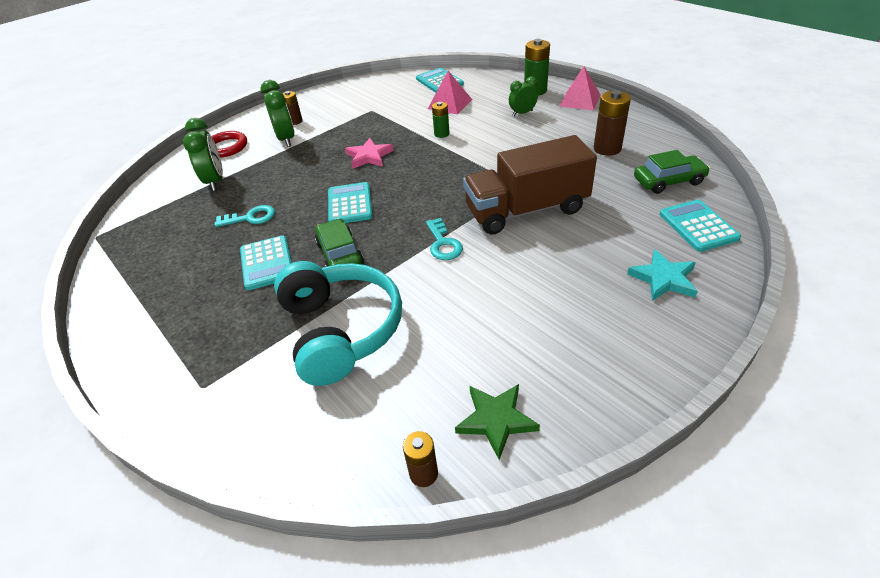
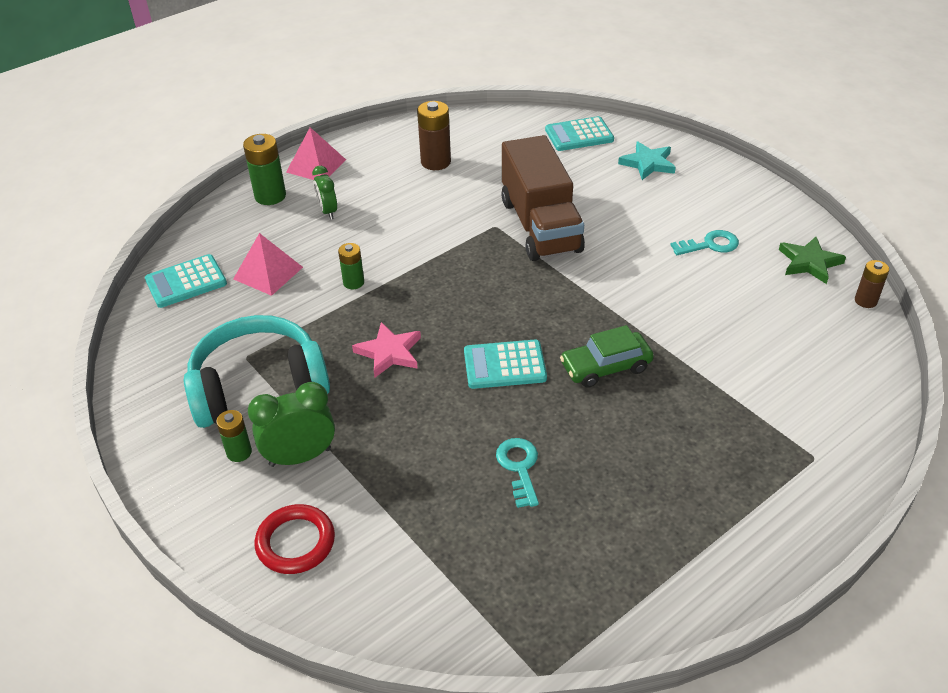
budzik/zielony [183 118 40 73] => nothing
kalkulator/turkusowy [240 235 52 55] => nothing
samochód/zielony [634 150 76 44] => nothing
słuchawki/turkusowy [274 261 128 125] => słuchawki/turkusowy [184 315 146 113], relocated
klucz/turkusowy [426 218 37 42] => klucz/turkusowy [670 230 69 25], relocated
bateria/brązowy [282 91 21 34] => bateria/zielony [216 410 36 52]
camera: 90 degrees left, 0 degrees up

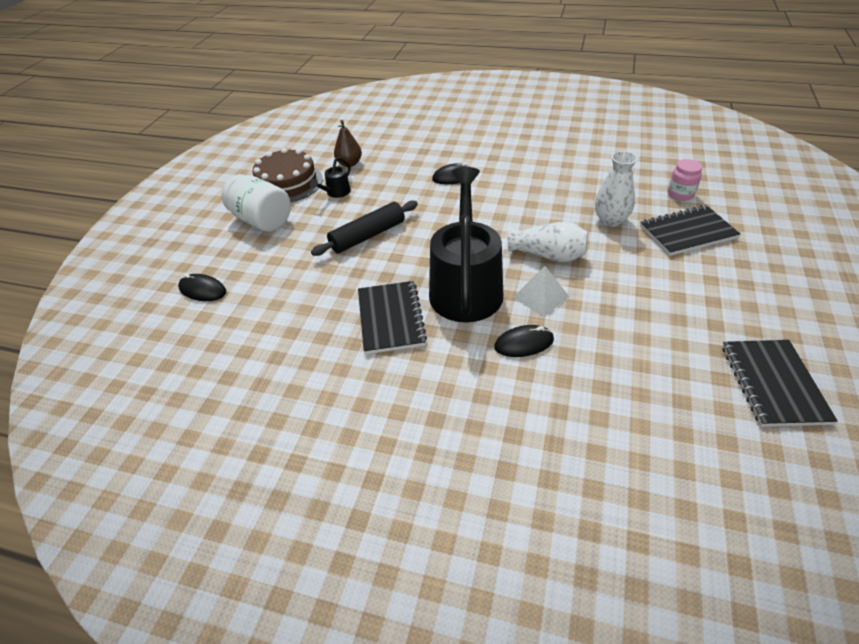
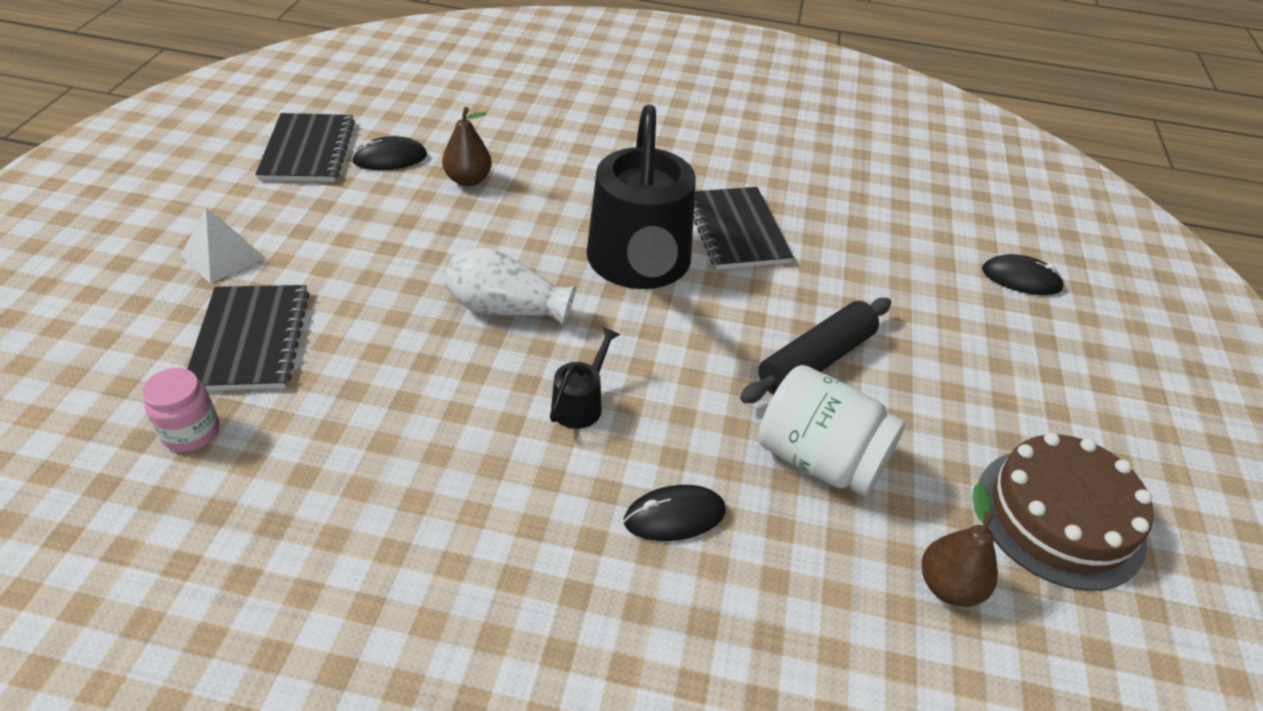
wazon/biały [595 151 43 76] => nothing
nothing => gruszka/brązowy [442 107 50 79]
słoik/biały [222 174 69 58] => słoik/biały [758 365 147 131], relocated
konewka/czarny [310 157 41 41] => konewka/czarny [550 327 70 102], relocated
myszka/czarny [494 325 60 32] => myszka/czarny [352 136 75 34], relocated
piramida/biały [513 266 56 51] => piramida/biały [180 208 85 76], relocated
zeszyt/czarny [640 205 100 51] => zeszyt/czarny [187 285 122 106], 75 degrees counterclockwise
camera: 170 degrees right, 0 degrees up

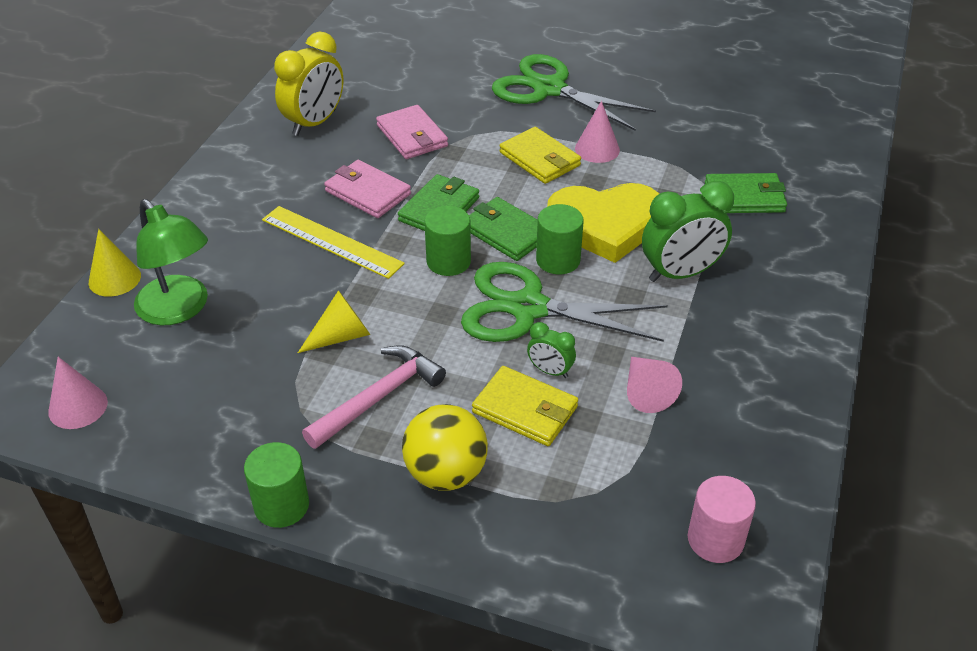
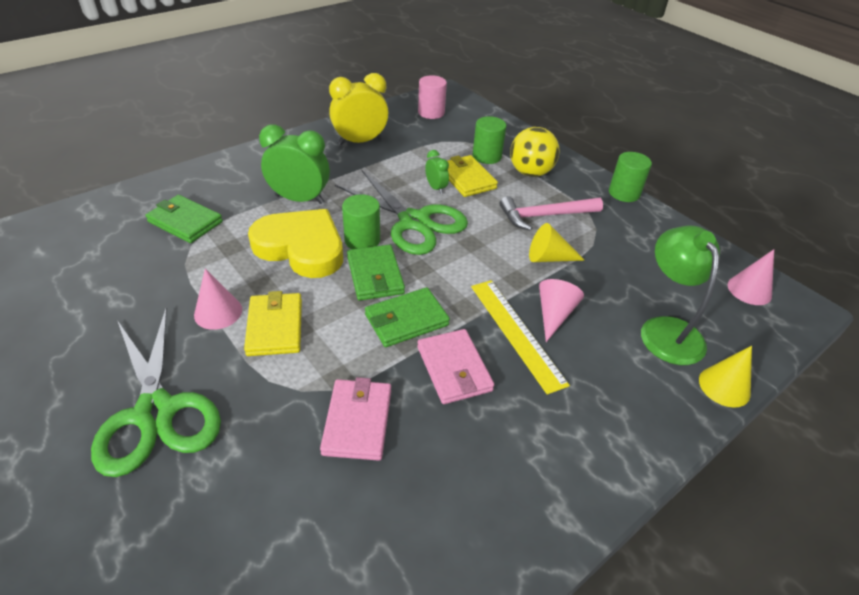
budzik/żółty [274 32 70 104] => budzik/żółty [329 73 59 72], relocated
walec/zielony [424 206 47 70] => walec/zielony [472 116 34 48], relocated
stożek/różowy [627 357 55 56] => stożek/różowy [539 279 45 63], relocated
camera: 150 degrees left, 0 degrees up

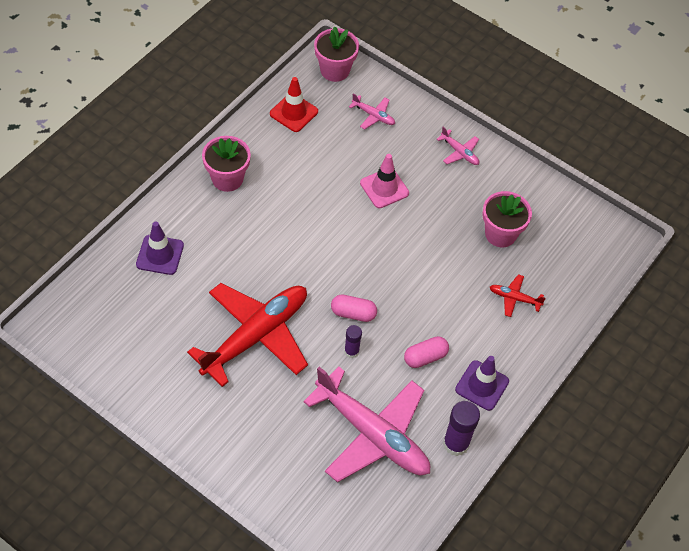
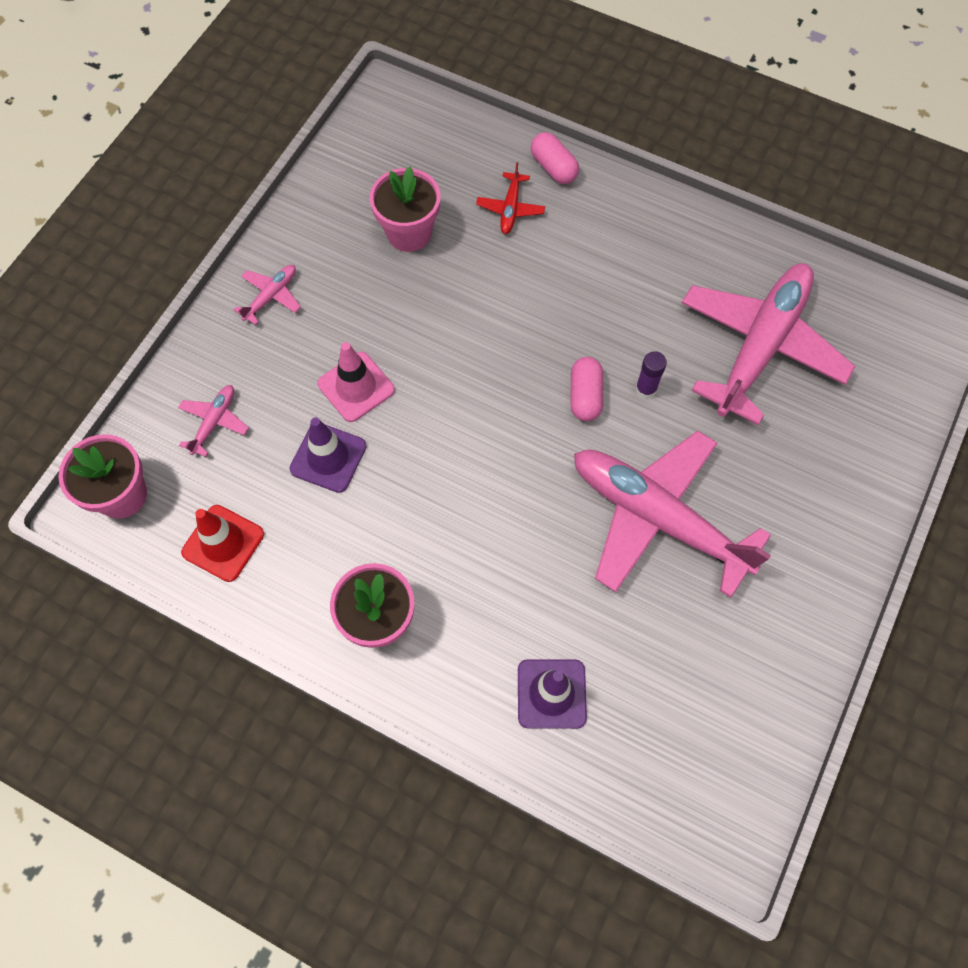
klej w sztyfcie/fioletowy [443 401 37 55] => nothing
kapsułka/różowy [404 336 45 32] => kapsułka/różowy [531 132 48 52], relocated
pachołek/fioletowy [455 356 54 55] => pachołek/fioletowy [290 417 77 76], relocated
samolot/czerwony [187 283 121 104] => samolot/różowy [574 430 197 168]
camera: 95 degrees left, 10 degrees up

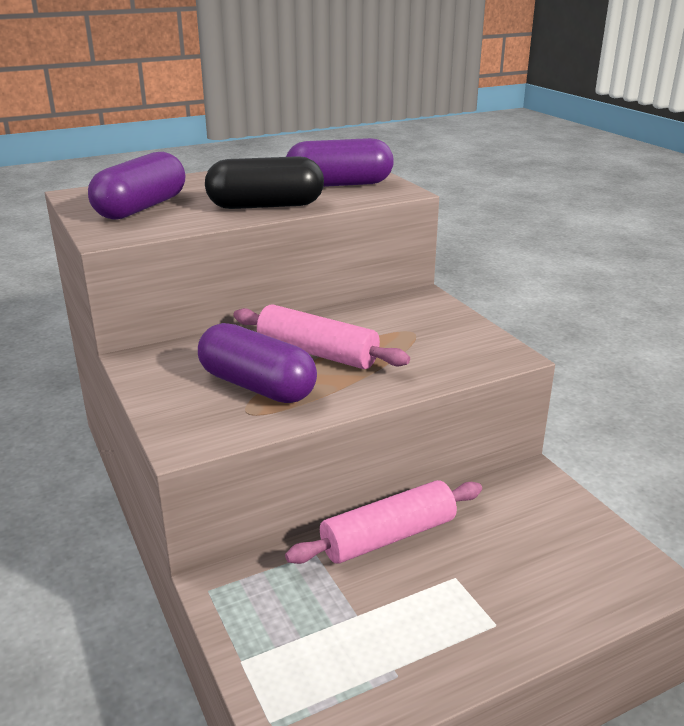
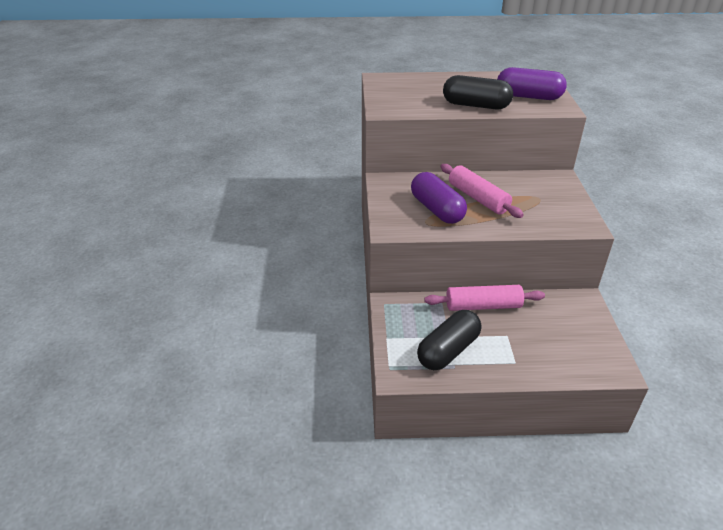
kapsułka/fioletowy [88 152 97 67] => nothing
nothing => kapsułka/czarny [417 310 64 60]
camera: 25 degrees right, 10 degrees up

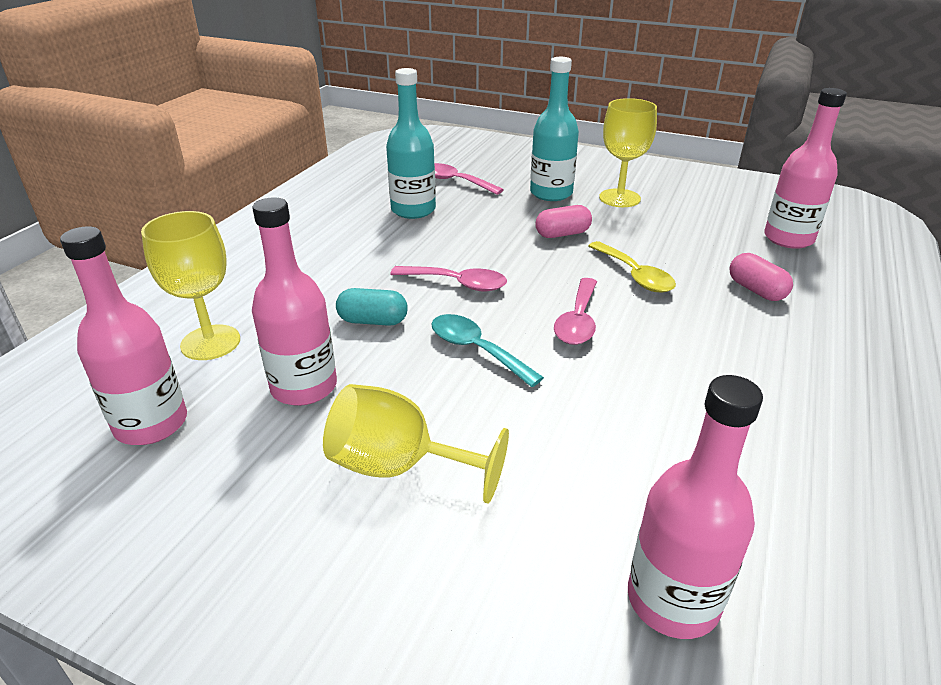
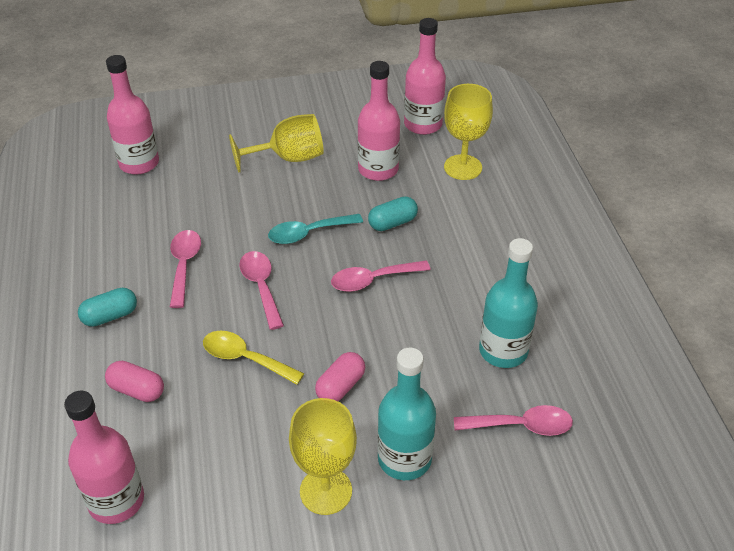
nothing => kapsułka/turkusowy [78 288 59 39]
nothing => łyżka/różowy [170 230 31 78]
łyżka/turkusowy [431 314 113 73] => łyżka/turkusowy [268 214 95 30], 150 degrees clockwise
camera: 145 degrees right, 10 degrees up

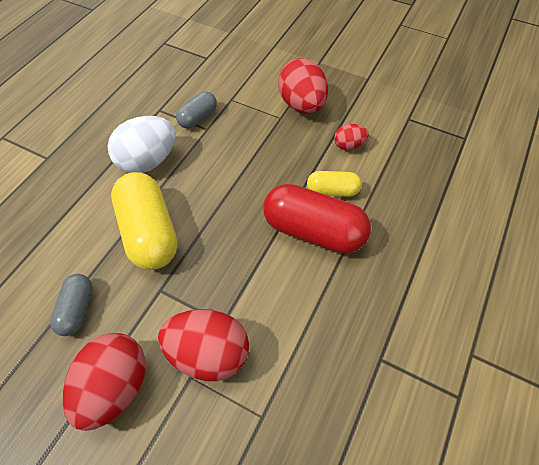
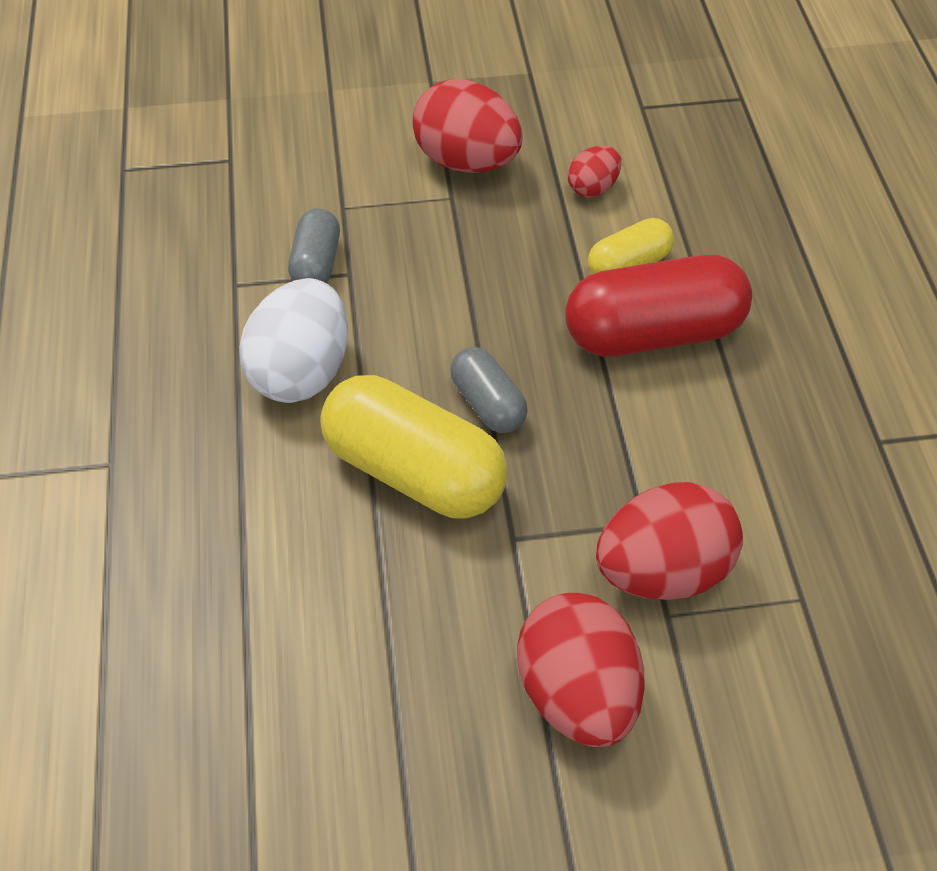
kapsułka/szary [50 274 42 62] => kapsułka/szary [450 347 78 86], relocated
camera: 35 degrees left, 5 degrees down

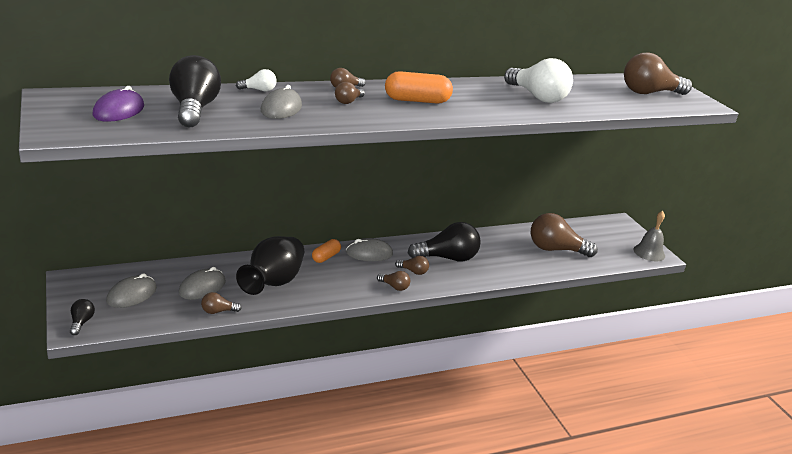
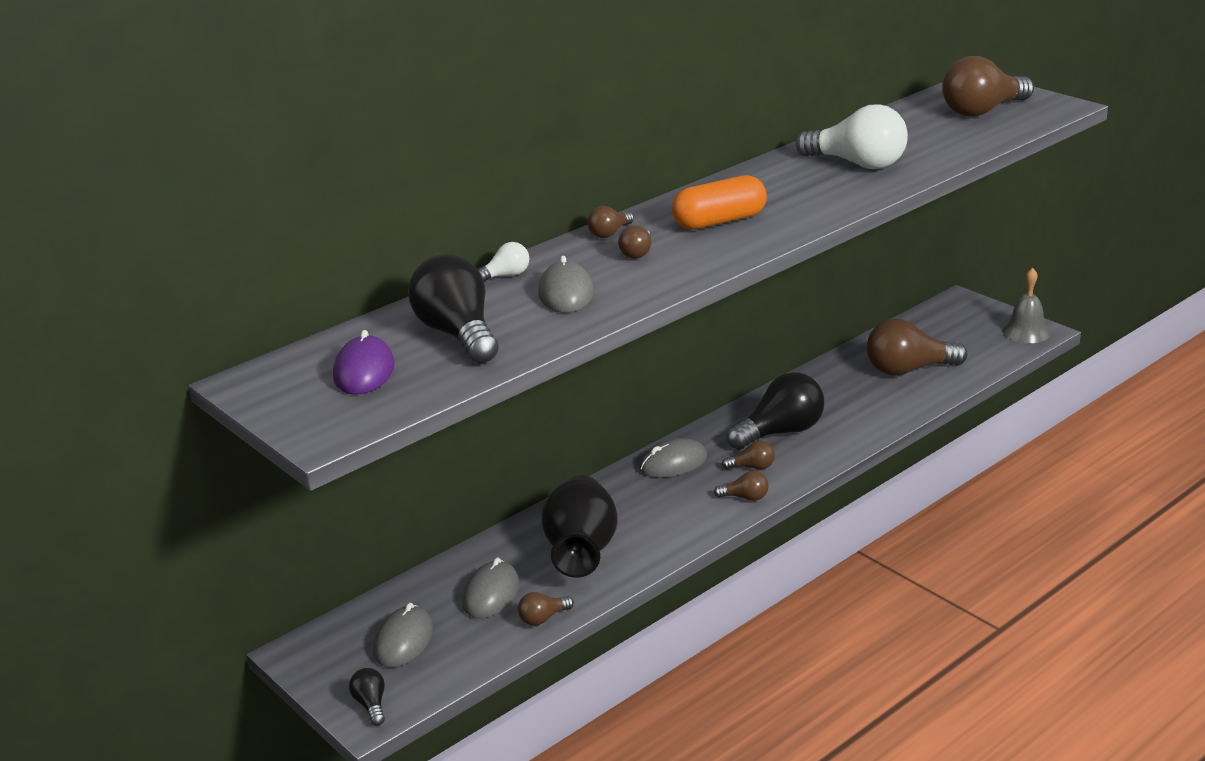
kapsułka/pomarańczowy [312 239 29 24] => nothing
camera: 15 degrees left, 0 degrees up

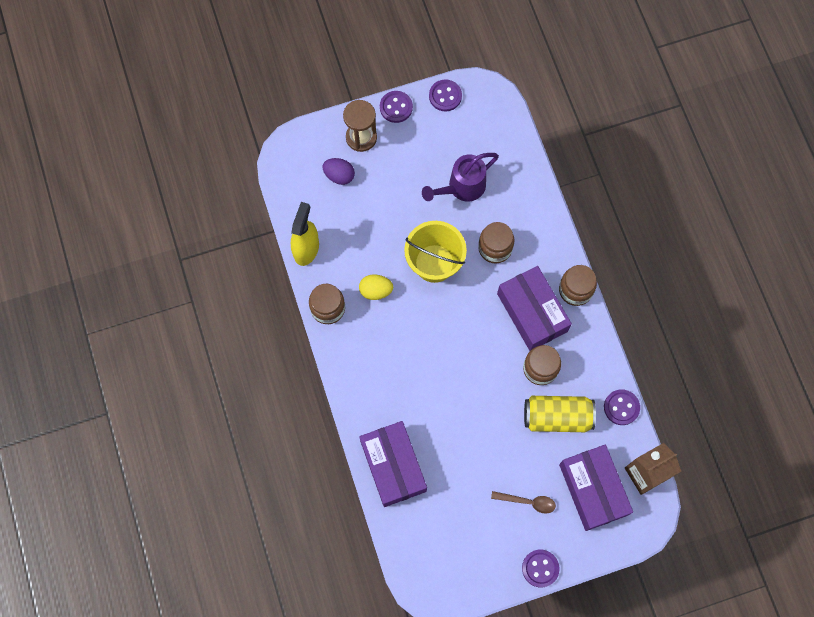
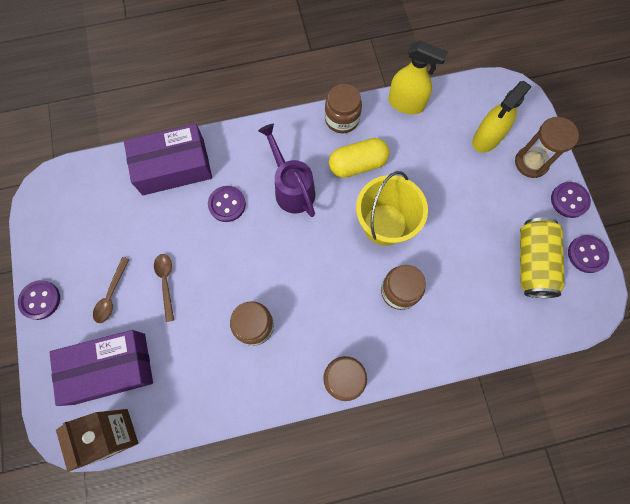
pudełko/fioletowy [497 266 75 85] => nothing
nothing => łyżka/brązowy [154 254 20 68]
konewka/fioletowy [422 153 77 49] => konewka/fioletowy [258 124 57 93], relocated
puszka/żółty [524 396 72 36] => puszka/żółty [520 218 45 80], relocated
guzik/fioletowy [604 389 36 36] => guzik/fioletowy [208 186 38 36], relocated
jajko/fioletowy [322 158 33 27] => spryskiwacz/żółty [472 81 60 72]
jajko/żółty [359 274 34 26] => kapsułka/żółty [329 138 61 40]
camera: 95 degrees right, 0 degrees up

